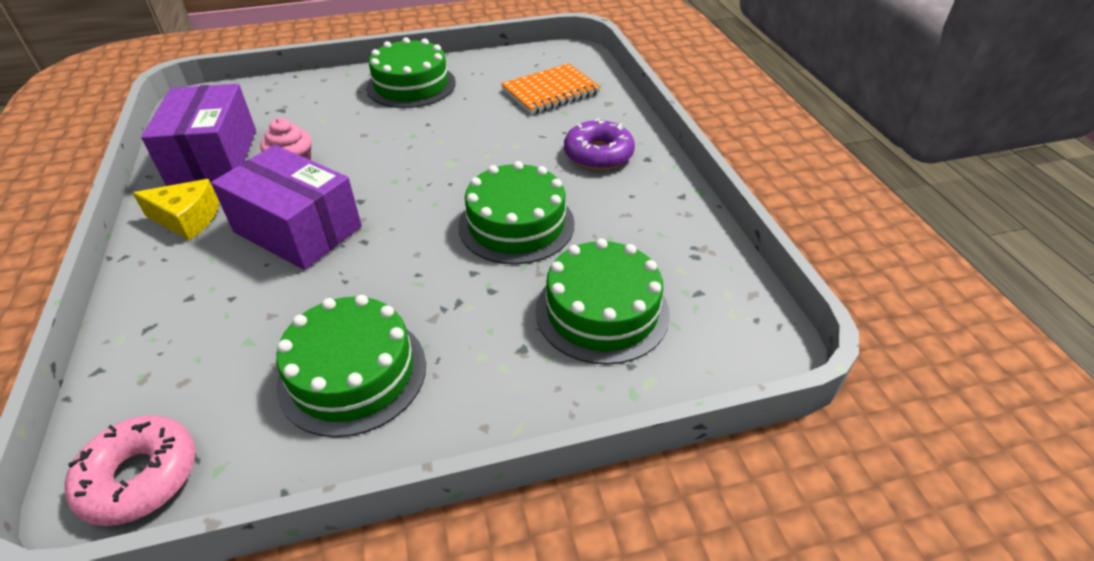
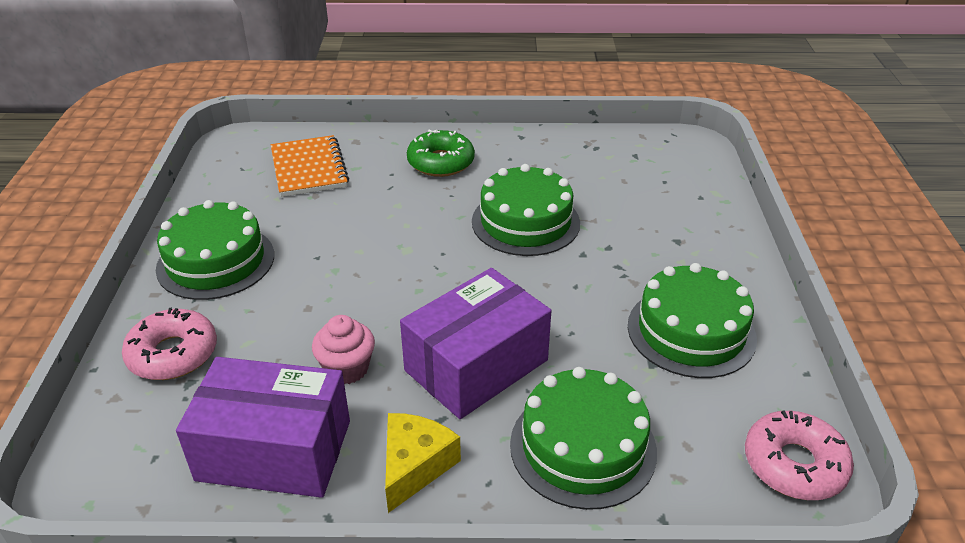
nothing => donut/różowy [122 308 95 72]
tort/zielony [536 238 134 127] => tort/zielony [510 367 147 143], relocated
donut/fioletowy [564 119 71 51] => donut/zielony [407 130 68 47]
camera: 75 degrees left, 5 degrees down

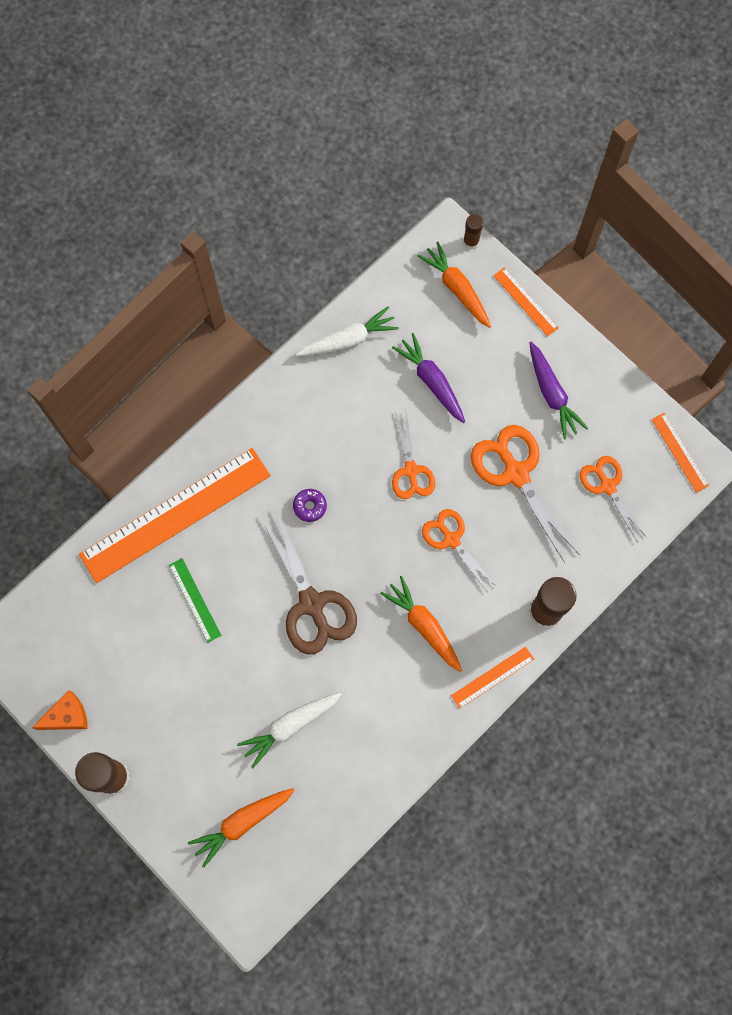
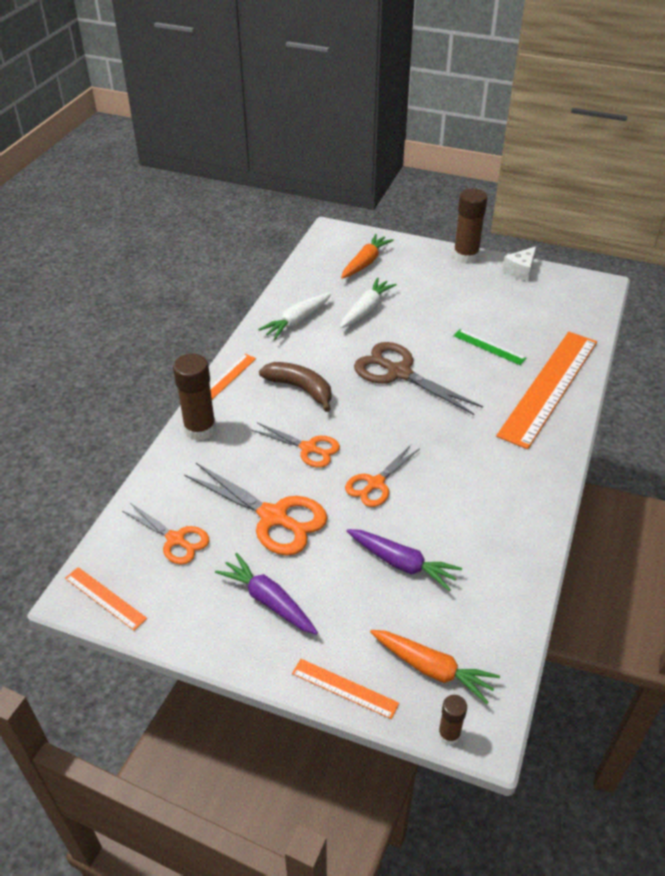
donut/fioletowy [293 489 34 33] => nothing
marchewka/biały [296 306 103 50] => marchewka/biały [258 293 73 47], relocated
marchewka/pomarańczowy [380 576 82 96] => banan/brązowy [259 362 72 50]
ser/pomarańczowy [32 690 56 40] => ser/biały [502 247 34 34]
nożyczki/pomarańczowy [392 412 43 87] => nożyczki/pomarańczowy [345 445 74 62], 105 degrees counterclockwise
camera: 155 degrees right, 30 degrees down

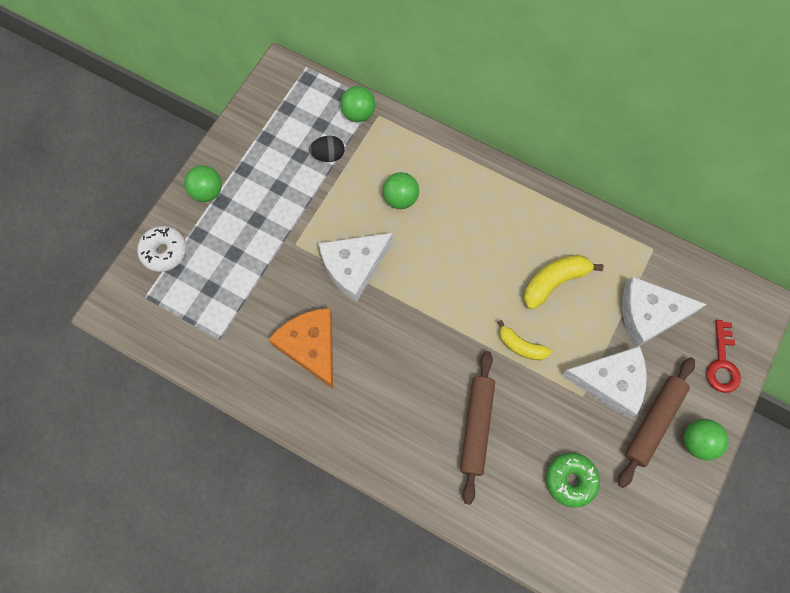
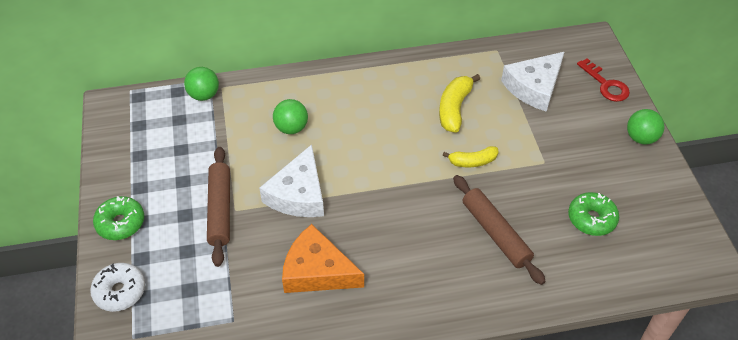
jajko/czarny [309 136 36 26] => nothing
ser/biały [562 346 85 72] => nothing
wałek do ciasta/brązowy [618 357 77 131] => wałek do ciasta/brązowy [207 147 23 120], relocated
piłka/zielony [184 165 38 37] => donut/zielony [93 196 51 44]
camera: 40 degrees left, 20 degrees down

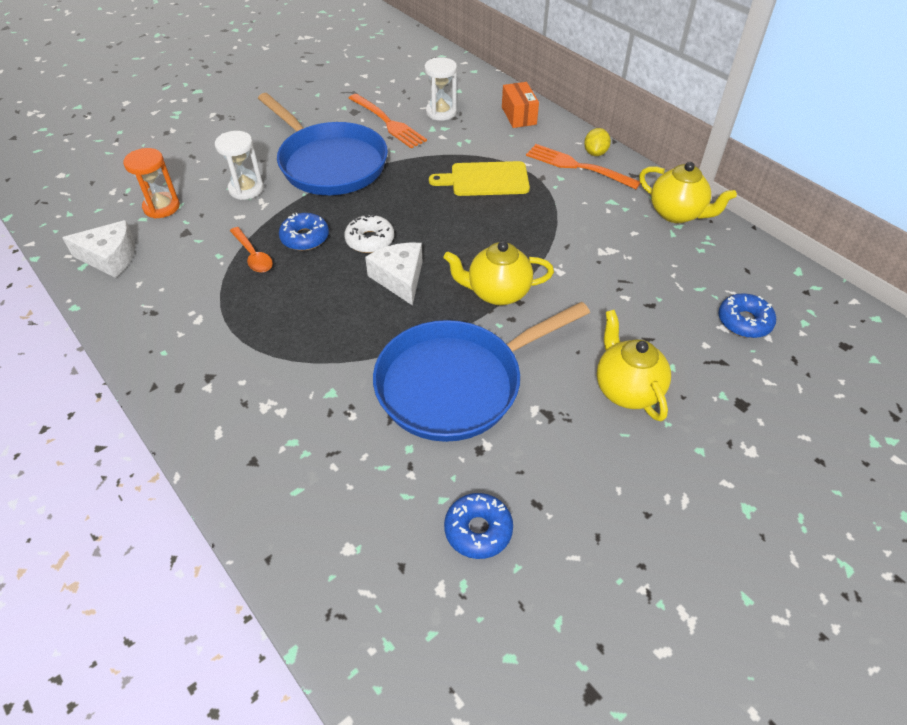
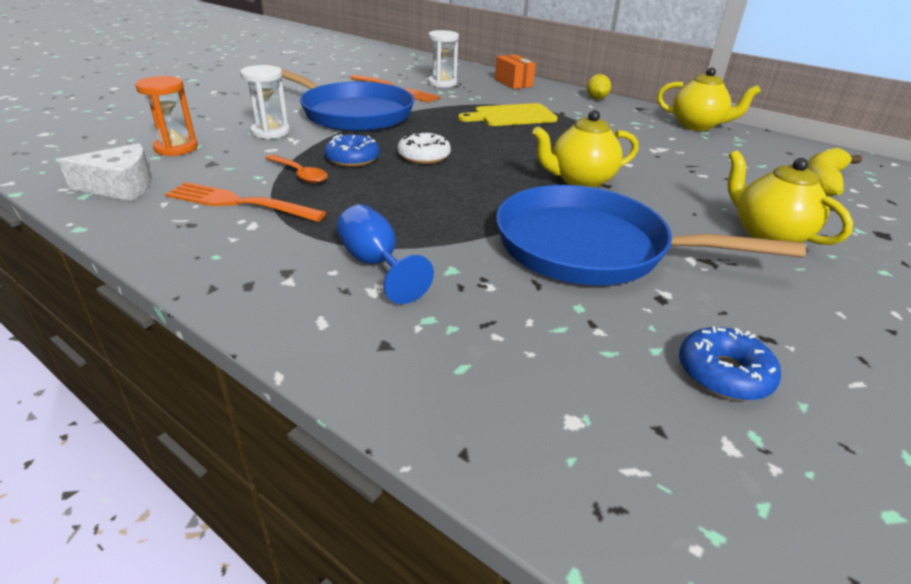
ser/biały [365 242 57 64] => nothing
nothing => kielich/niebieski [337 205 97 99]
widelec/pomarańczowy [526 144 114 45] => widelec/pomarańczowy [165 182 161 40], relocated
donut/niebieski [718 293 58 45] => banan/żółty [807 148 55 49]
patelnia/niebieski [373 302 217 140] => patelnia/niebieski [496 185 310 100], 60 degrees clockwise
camera: 15 degrees left, 15 degrees down

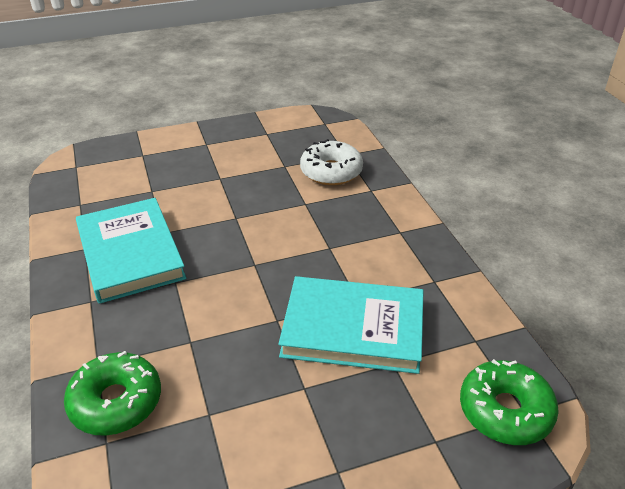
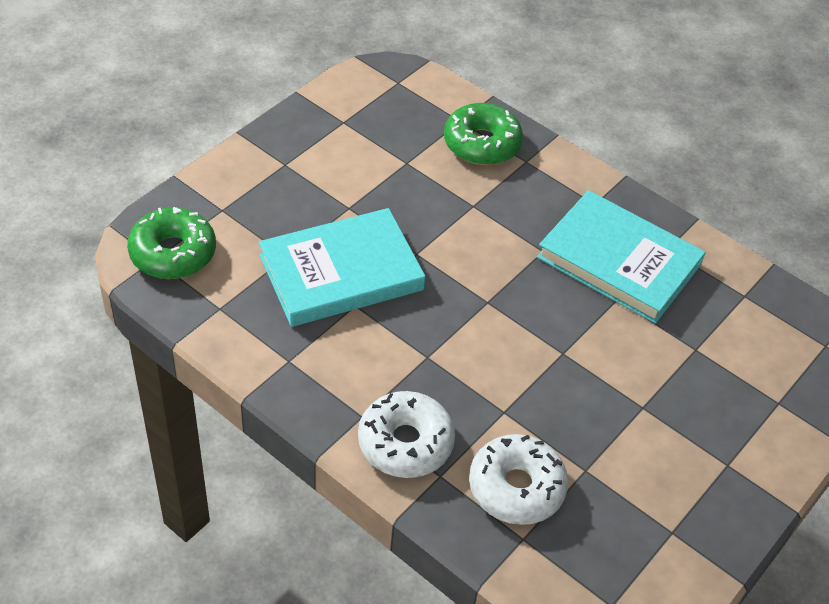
nothing => donut/biały [358 391 97 87]
camera: 145 degrees right, 10 degrees up

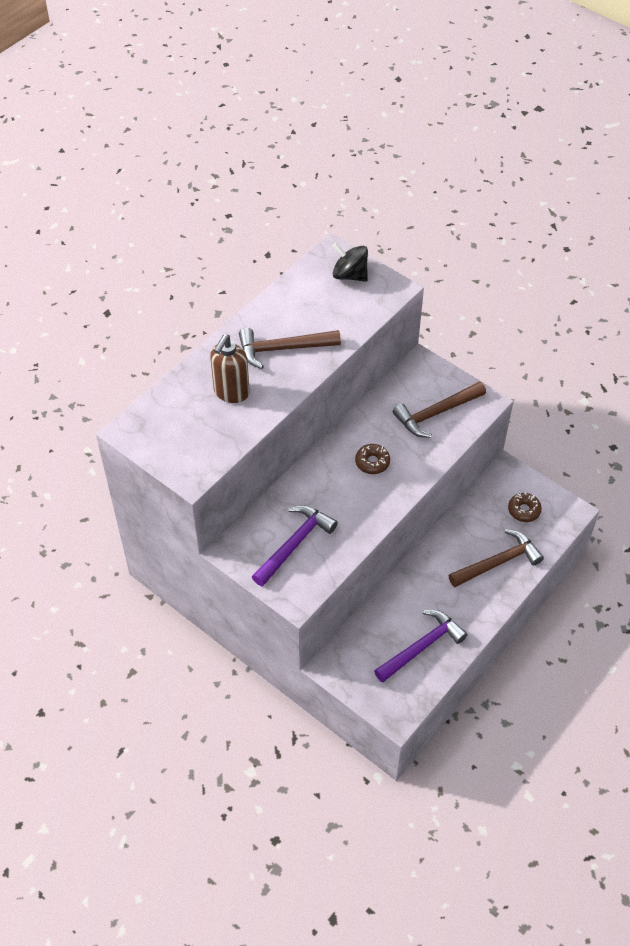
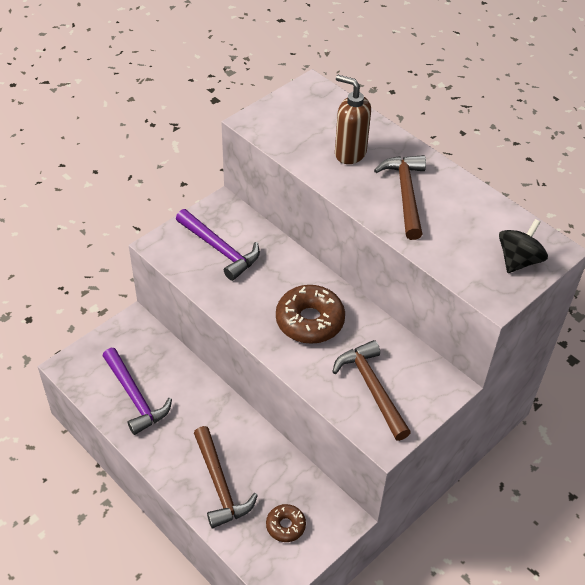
donut/brązowy [355 444 35 30] => donut/brązowy [276 285 69 59], x1.81
camera: 95 degrees right, 5 degrees down

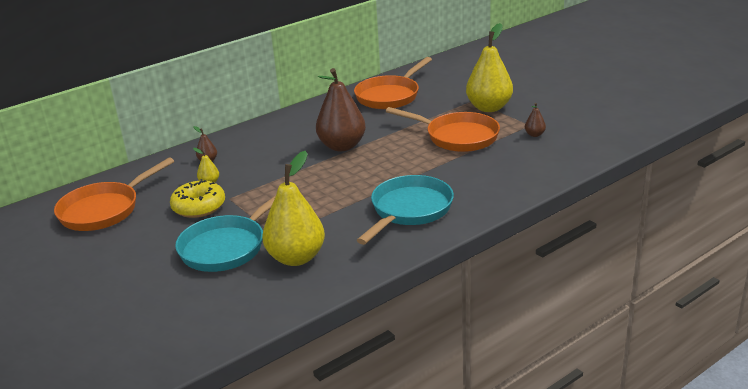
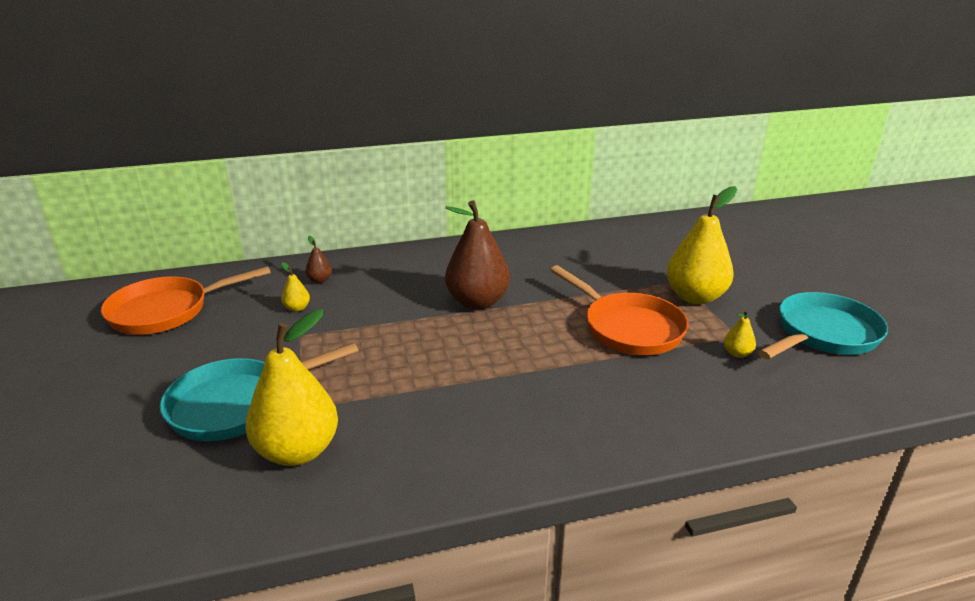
donut/żółty [170 179 55 39] => nothing
patelnia/pomarańczowy [354 57 78 52] => nothing
patelnia/turkusowy [357 175 97 70] => patelnia/turkusowy [758 292 130 68], relocated
gruszka/brązowy [525 103 21 34] => gruszka/żółty [724 310 32 48]
camera: 20 degrees right, 0 degrees up

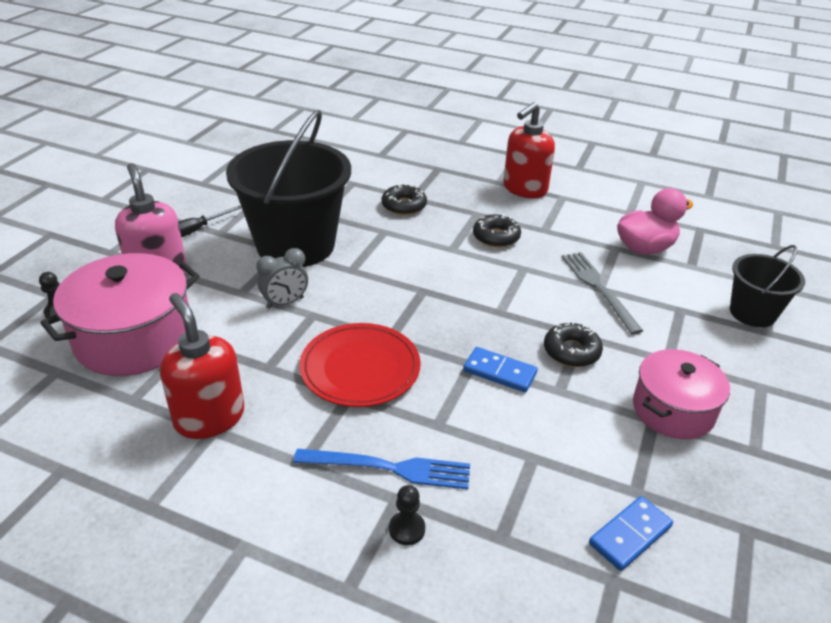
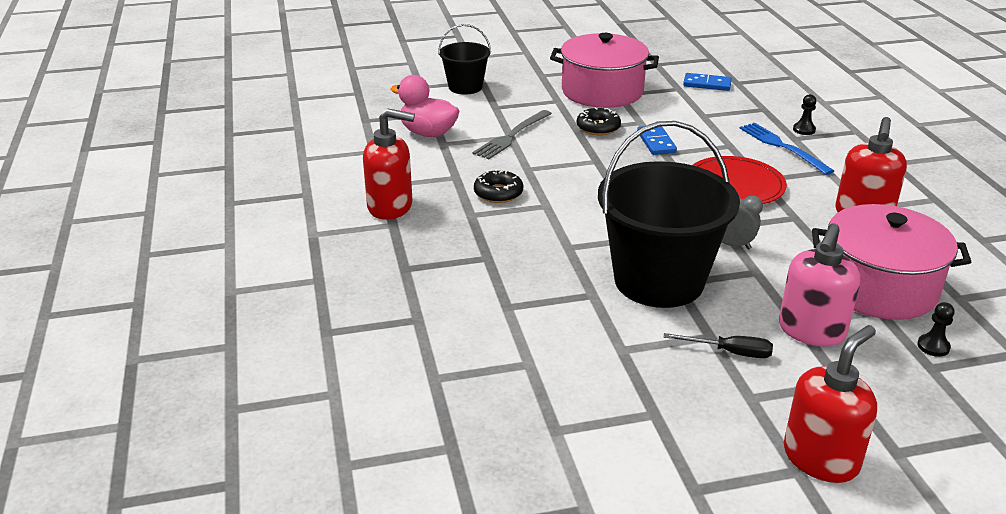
donut/czarny [382 183 45 32] => nothing
nothing => dozownik mydła/czerwony [784 325 93 158]
garnek/różowy [633 349 97 90] => garnek/różowy [550 33 109 75], x1.53
camera: 125 degrees left, 5 degrees down

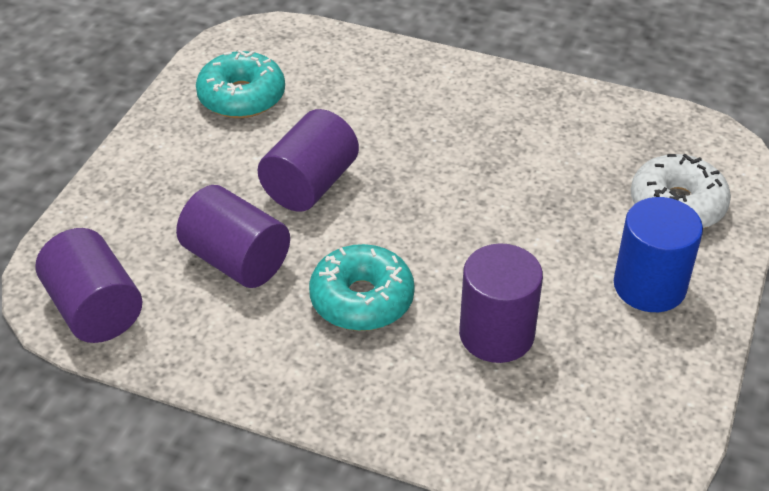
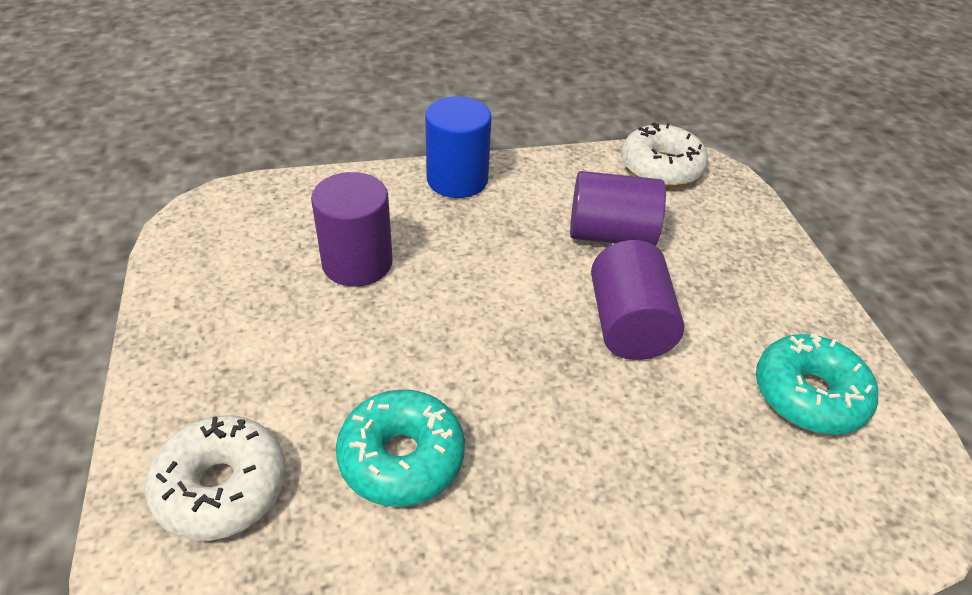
donut/turkusowy [309 244 106 87] => donut/turkusowy [336 389 129 118], relocated
walec/niebieski [614 197 89 115] => walec/niebieski [425 96 67 102], relocated
walec/fioletowy [36 228 106 115] => donut/biały [621 122 87 65]
camera: 145 degrees right, 0 degrees up

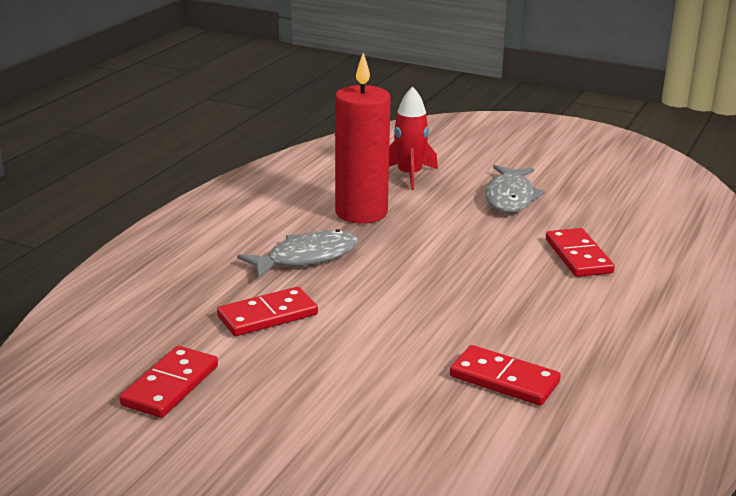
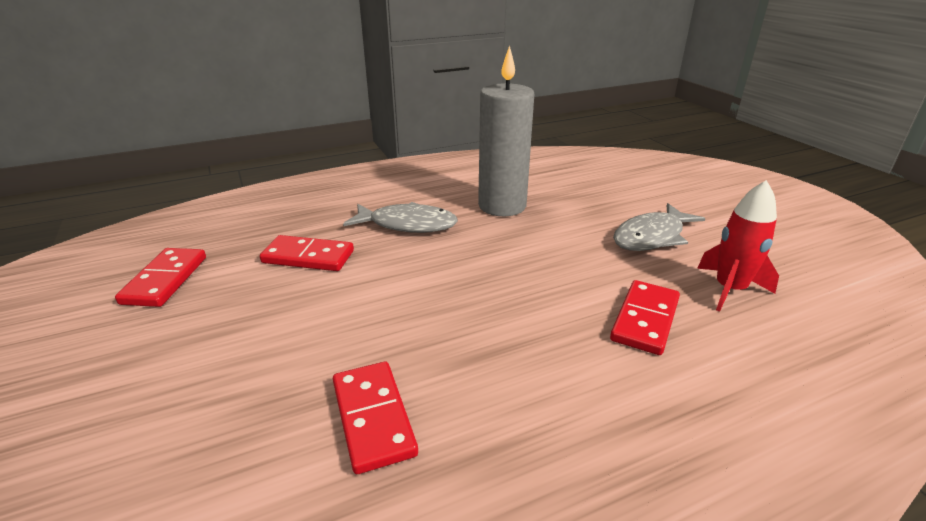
rakieta/czerwony [389 86 49 104] => rakieta/czerwony [697 180 82 132], relocated
świeca/czerwony [335 53 56 171] => świeca/szary [478 45 56 171]
kostka domina/czerwony [119 346 99 72] => kostka domina/czerwony [115 248 91 59], 60 degrees counterclockwise
camera: 40 degrees right, 5 degrees up

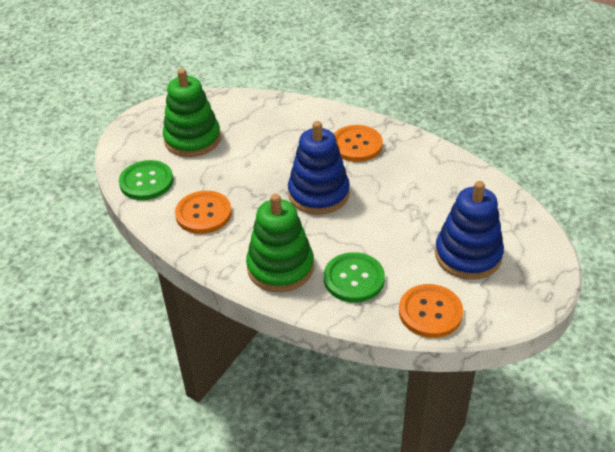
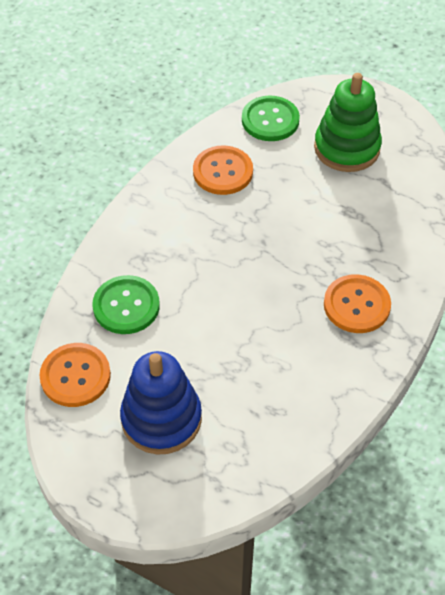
zabawka nakładanka/zielony [246 194 68 98] => nothing
zabawka nakładanka/niebieski [288 121 62 94] => nothing
camera: 85 degrees right, 10 degrees up

